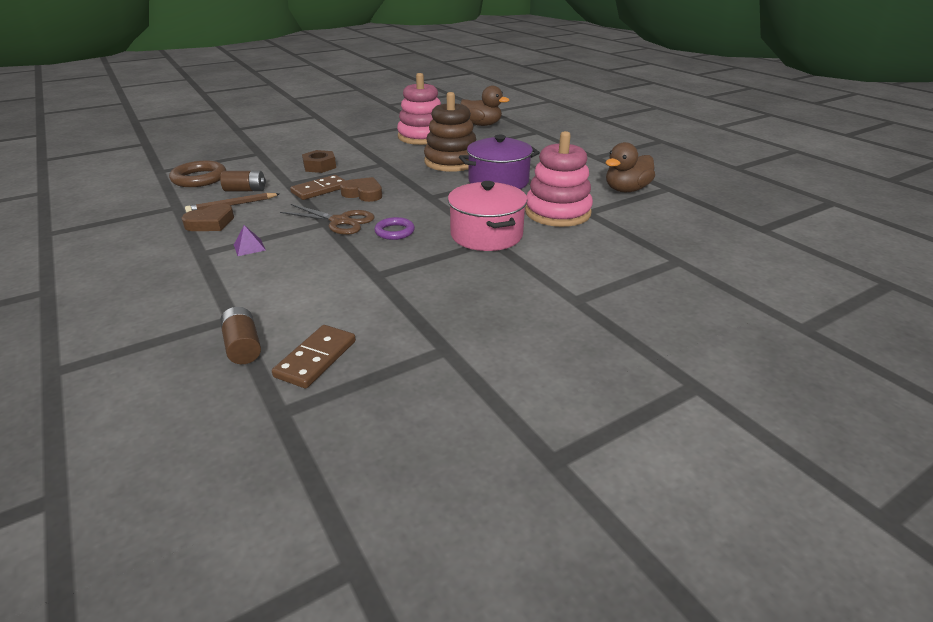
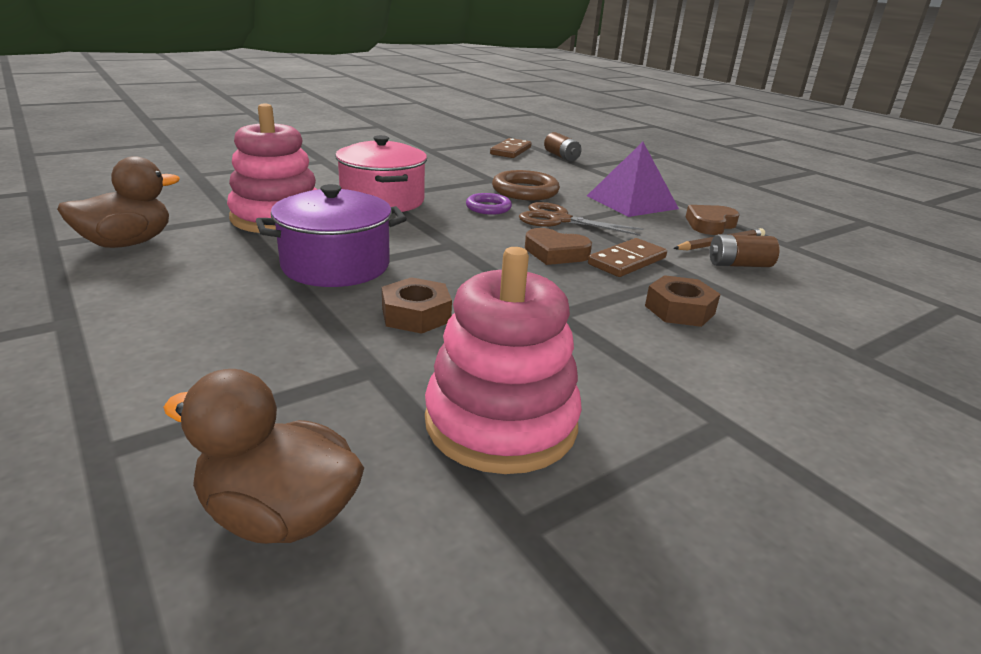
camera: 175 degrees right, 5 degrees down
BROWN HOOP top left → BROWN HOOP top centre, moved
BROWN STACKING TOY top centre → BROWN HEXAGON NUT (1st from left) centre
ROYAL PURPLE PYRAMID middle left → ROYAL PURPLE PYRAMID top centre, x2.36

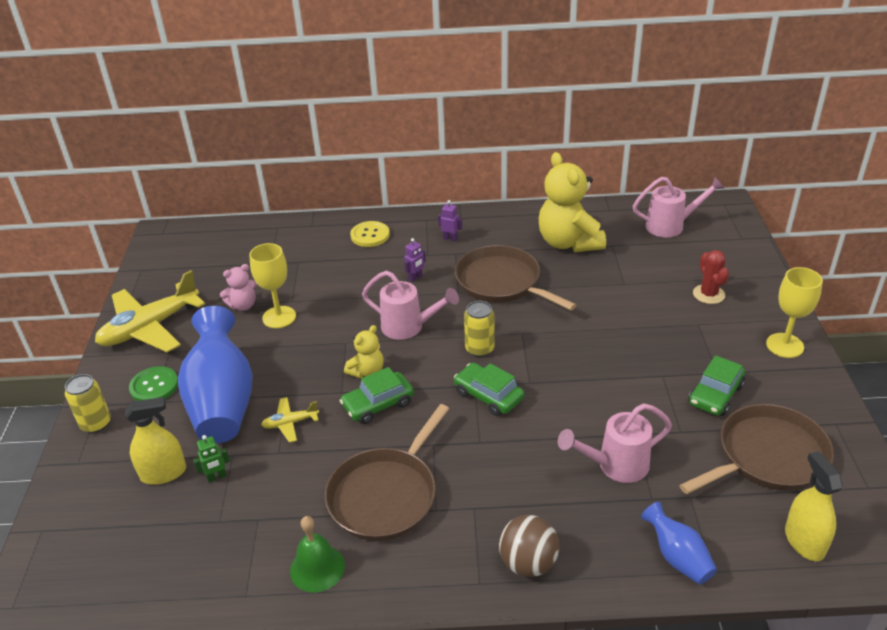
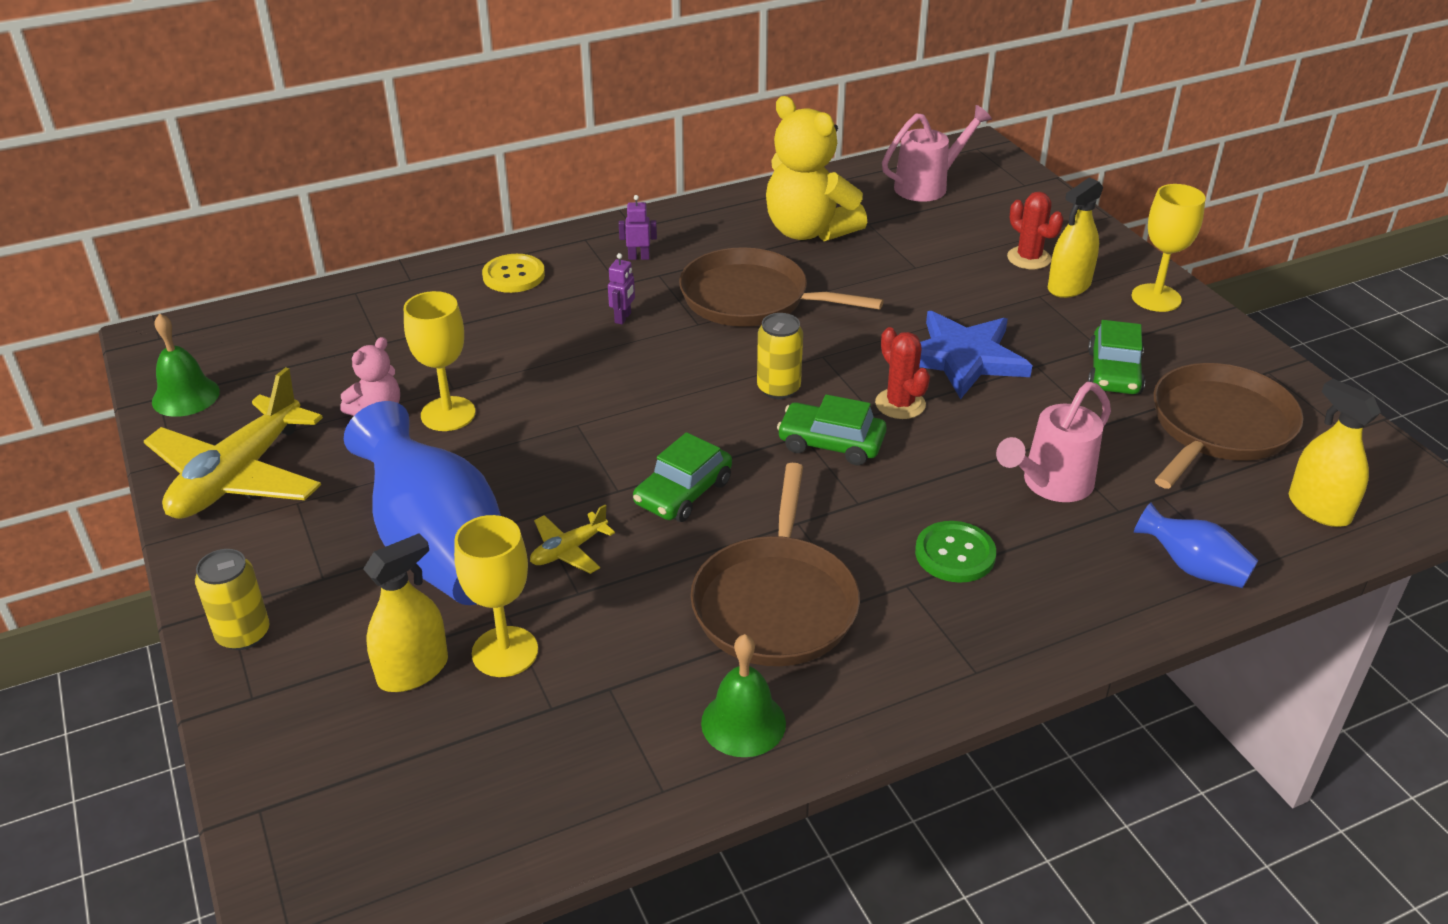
camera: 25 degrees left, 0 degrees up
YELLOW STUFFED BEAR (1st from left) centre → -
PINK SPRINKLING CAN (1st from left) centre → -
BROWN PLAY BALL bottom centre → -
- → LEAF-GREEN HAND BELL (1st from left) middle left
- → SCARLET CACTUS (1st from left) centre
- → COBALT FIVE-POINTED STAR middle right
- → YELLOW SPRAY CLEANER (2nd from left) top right
LEAF-GREEN BUTTON middle left → LEAF-GREEN BUTTON centre, moved
LEAF-GREEN TOY ROBOT bottom left → YELLOW GOBLET (2nd from left) centre

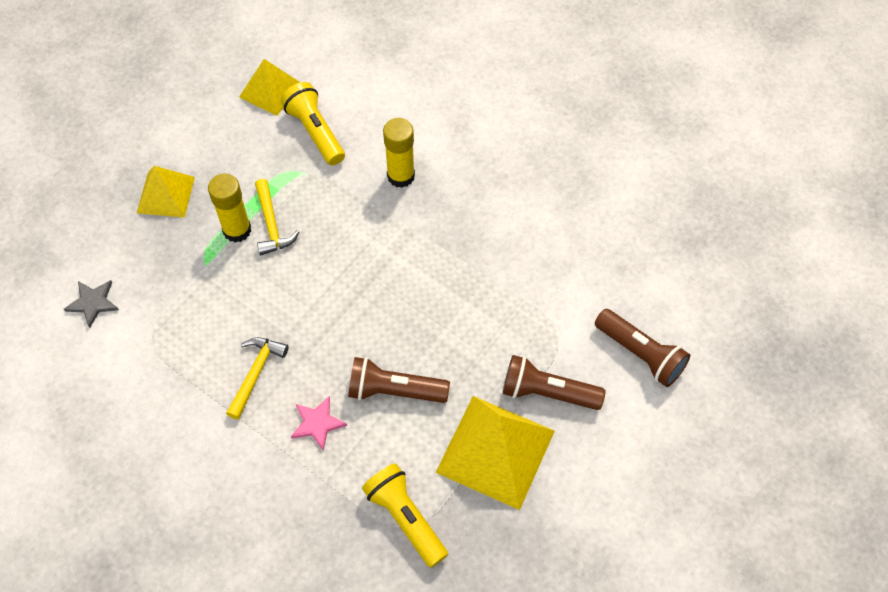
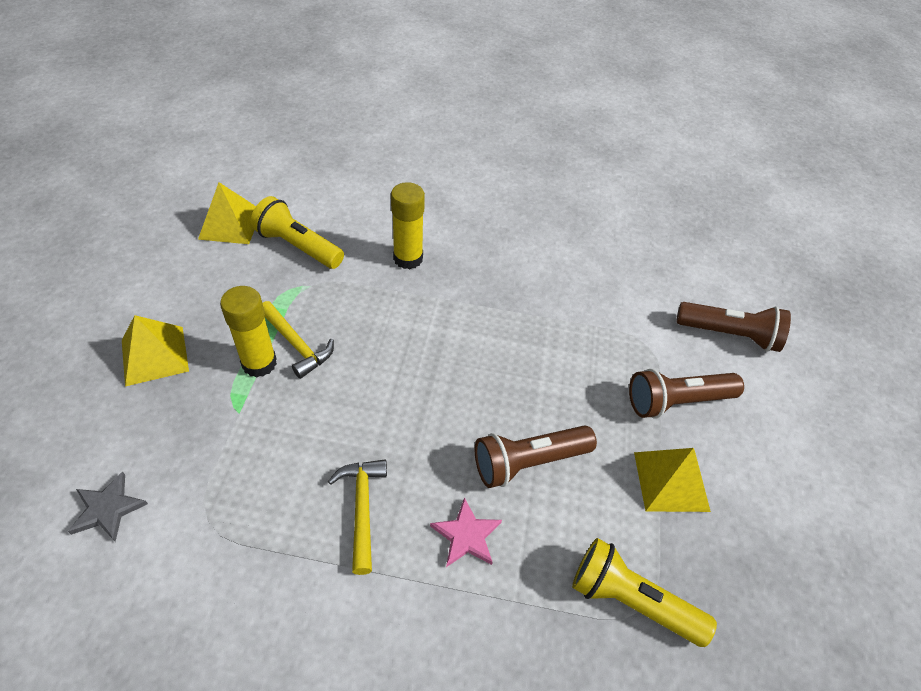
camera: 30 degrees left, 10 degrees down
YELLOW PYRAMID (3rd from left) bottom centre → YELLOW PYRAMID (3rd from left) bottom right, x0.60

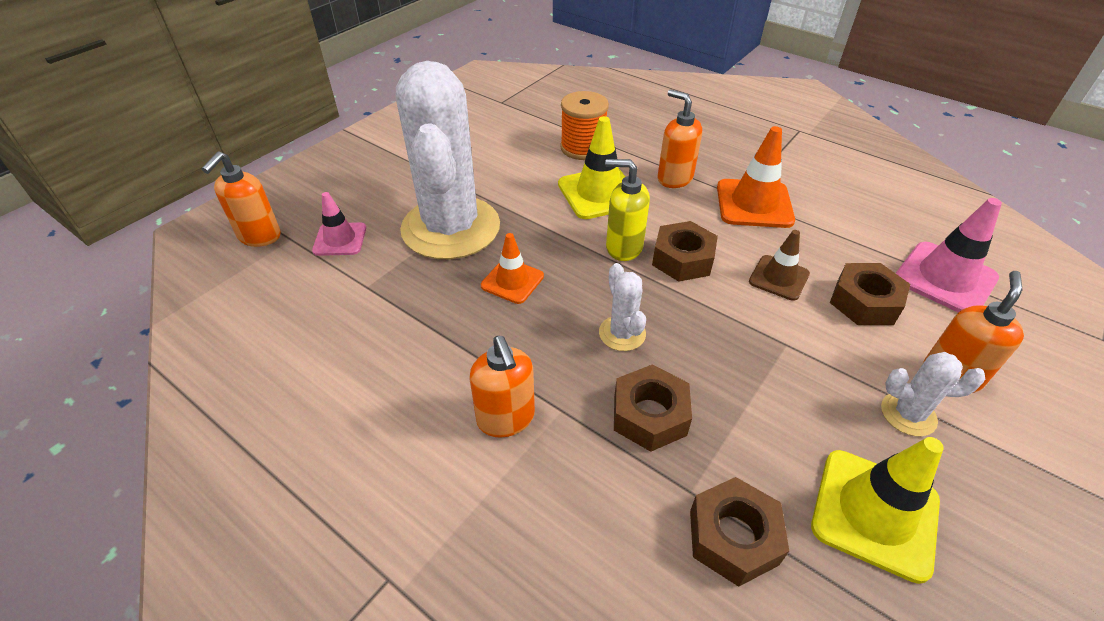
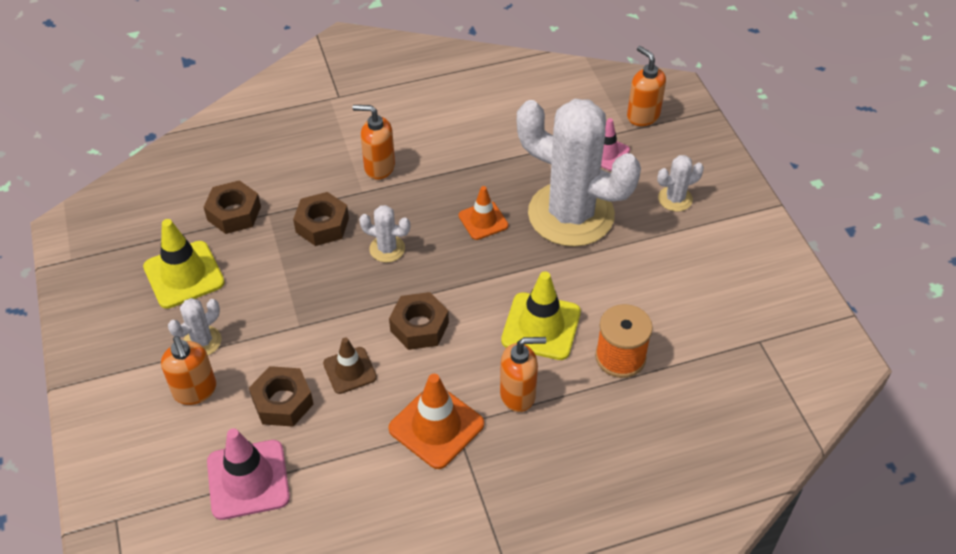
camera: 125 degrees right, 5 degrees up
YELLOW PUMP BOTTLE centre → -
- → PURE WHITE CACTUS (4th from left) top right

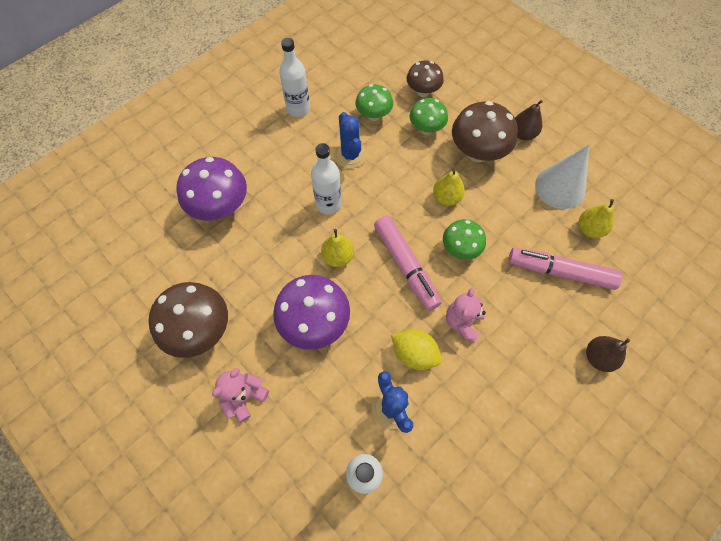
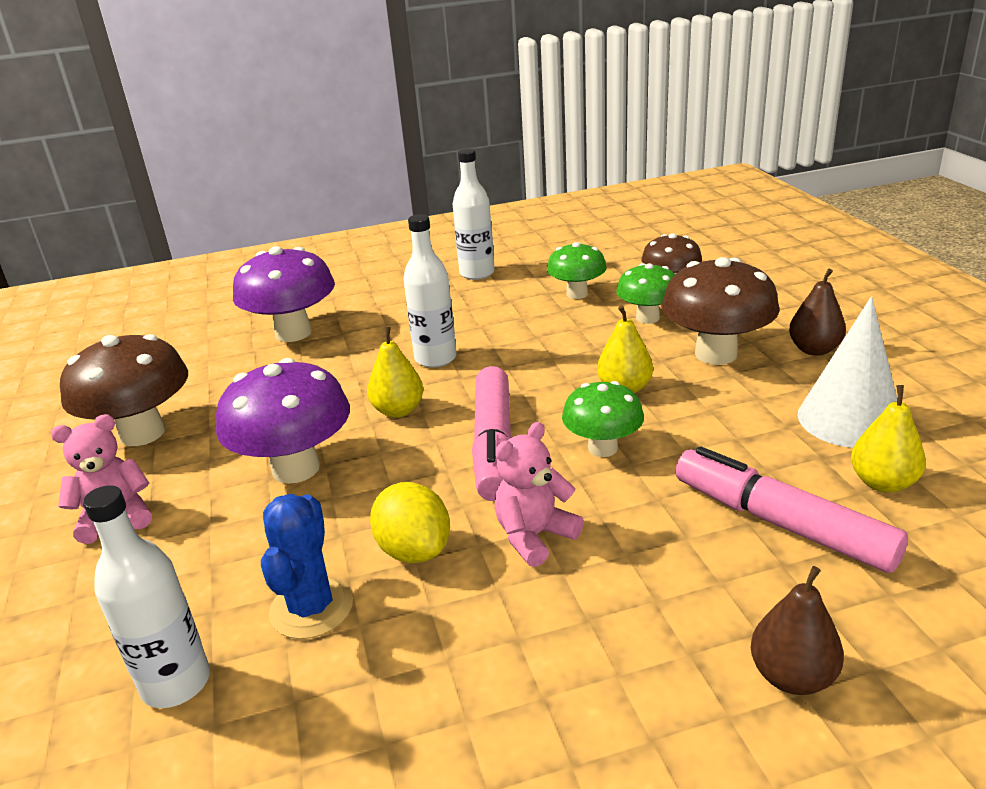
camera: 30 degrees right, 35 degrees down
COBALT CACTUS (1st from left) top centre → -

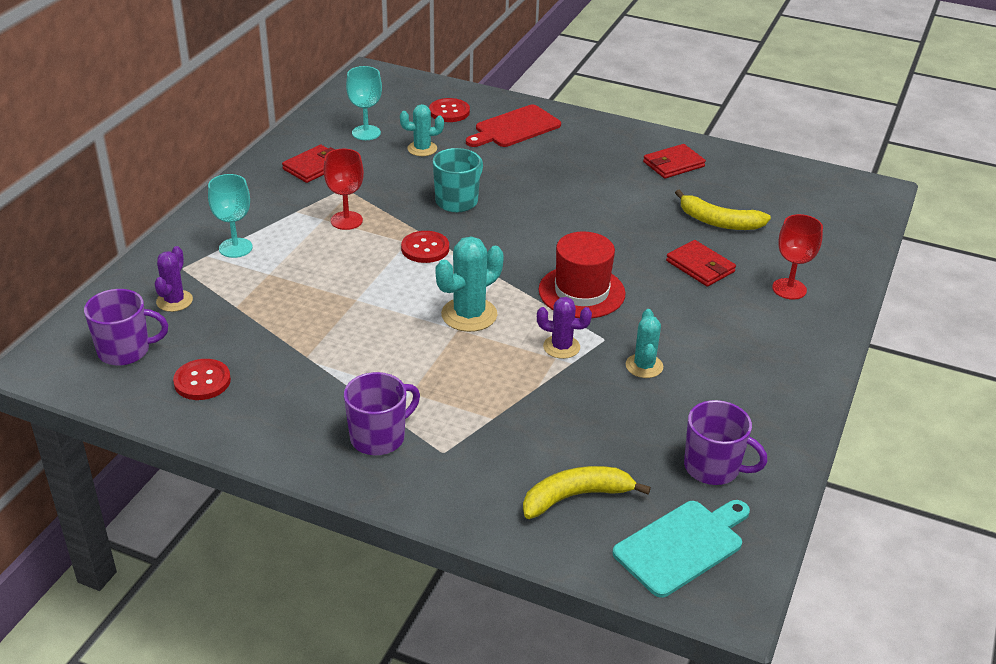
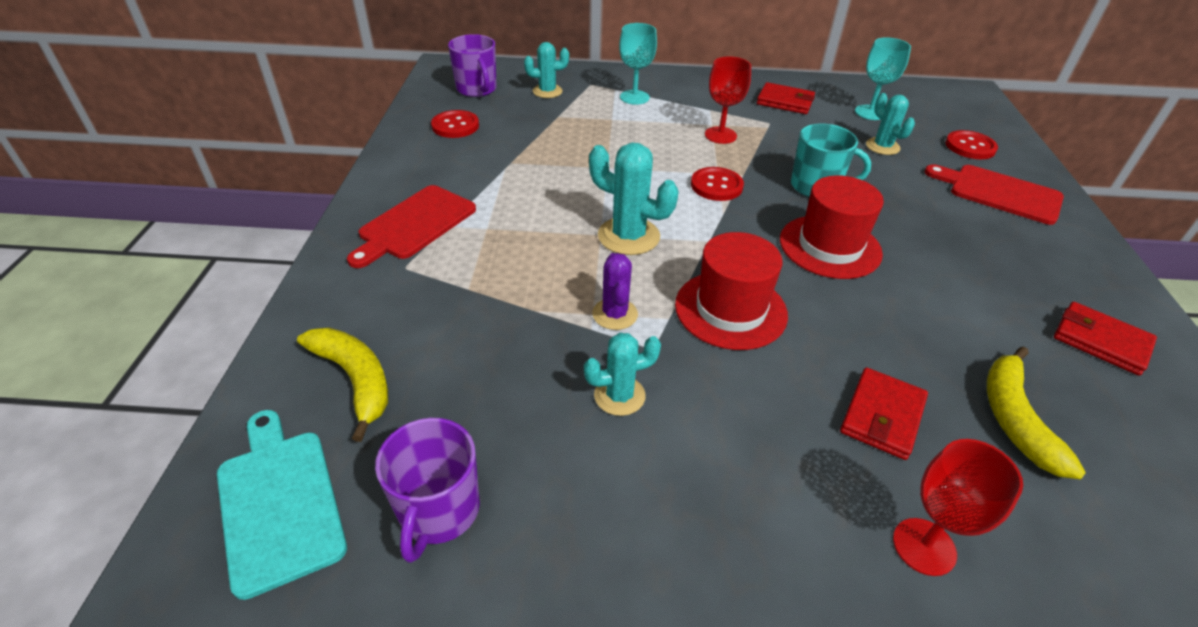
camera: 70 degrees right, 5 degrees up
- → SCARLET TOP HAT (2nd from left) middle right
ROYAL PURPLE COFFEE MUG (2nd from left) centre → SCARLET BREAD BOARD (1st from left) centre
ROYAL PURPLE CACTUS (1st from left) middle left → TEAL CACTUS (1st from left) top centre
TEAL BREAD BOARD bottom right → TEAL BREAD BOARD bottom left, 150 degrees counterclockwise

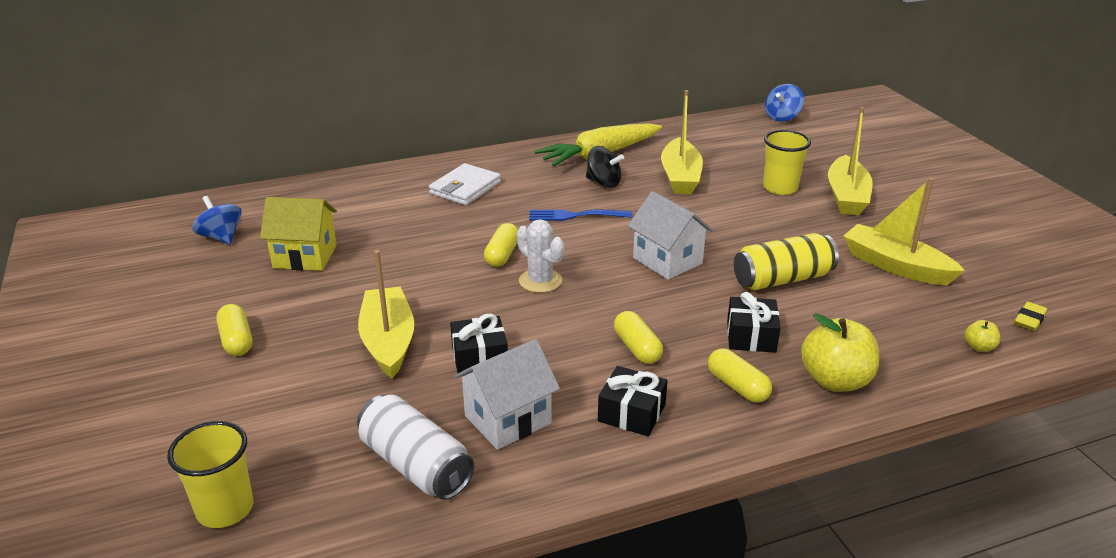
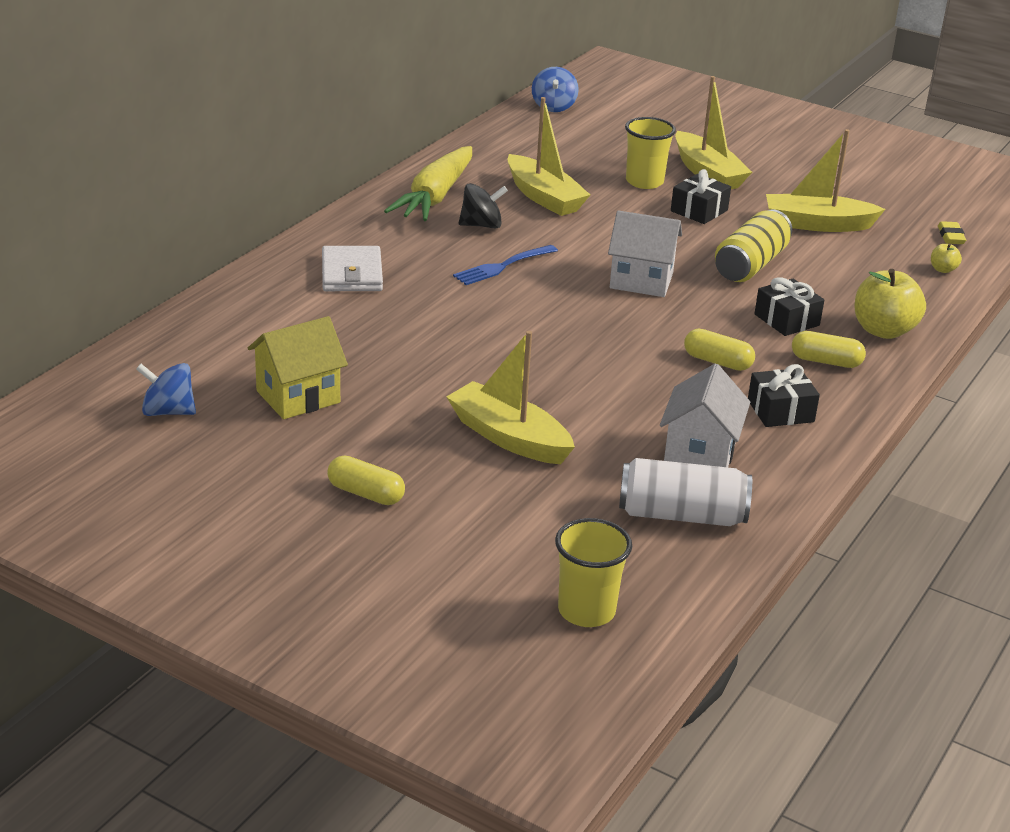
camera: 40 degrees left, 0 degrees up
YELLOW PILL (2nd from left) centre → -
PURE WHITE CACTUS centre → -
BLACK WRAPPED GIFT (1st from left) centre → BLACK WRAPPED GIFT (1st from left) top right, moved

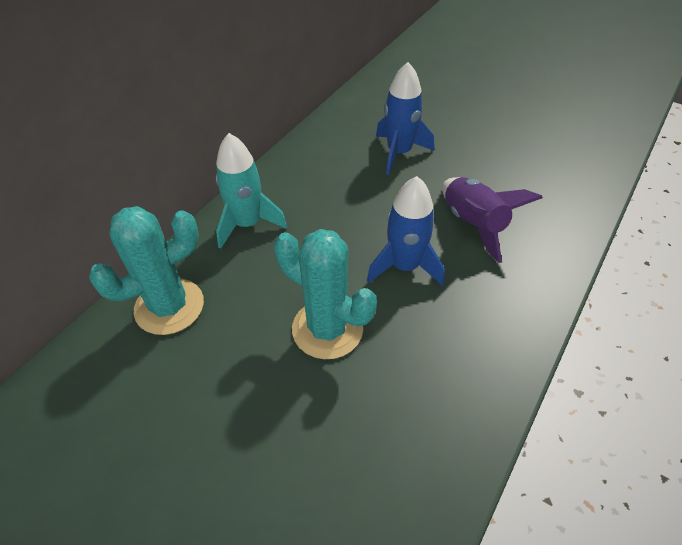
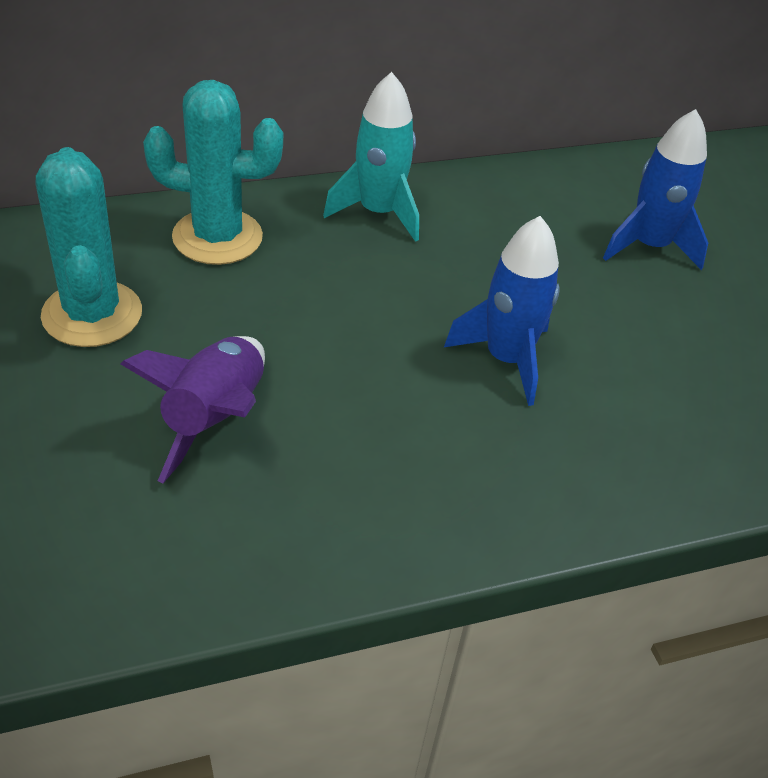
camera: 35 degrees right, 5 degrees down
TEAL CACTUS (2nd from left in the first image) centre → TEAL CACTUS (1st from left) top left, moved
ROYAL PURPLE SPACESHIP middle right → ROYAL PURPLE SPACESHIP middle left, moved

